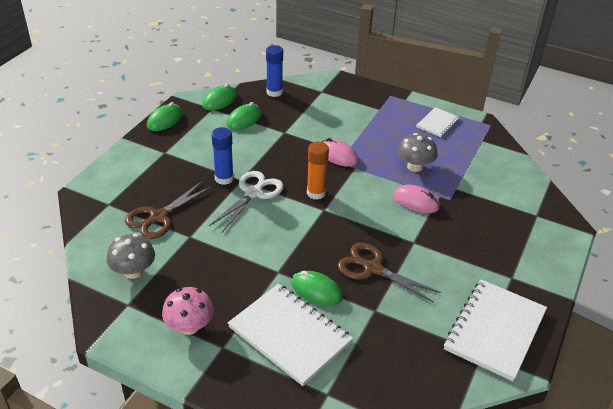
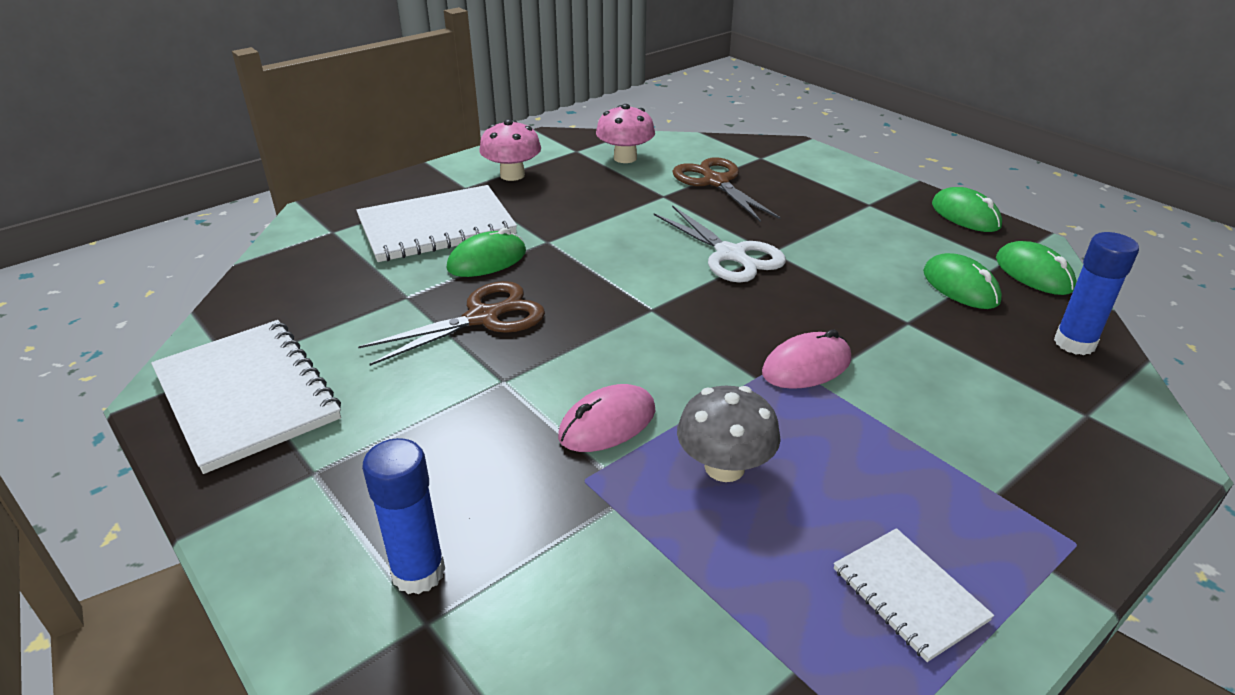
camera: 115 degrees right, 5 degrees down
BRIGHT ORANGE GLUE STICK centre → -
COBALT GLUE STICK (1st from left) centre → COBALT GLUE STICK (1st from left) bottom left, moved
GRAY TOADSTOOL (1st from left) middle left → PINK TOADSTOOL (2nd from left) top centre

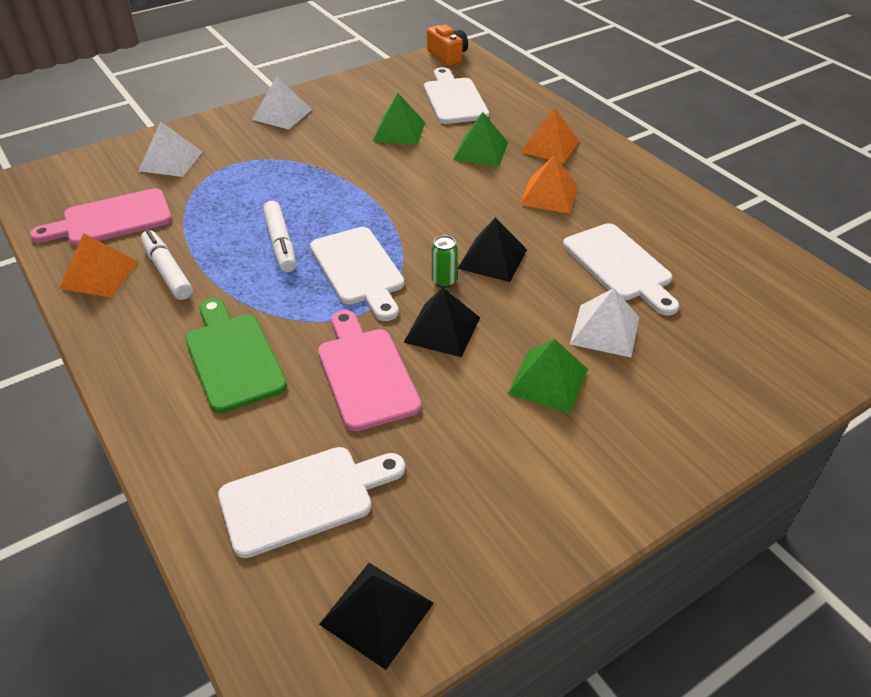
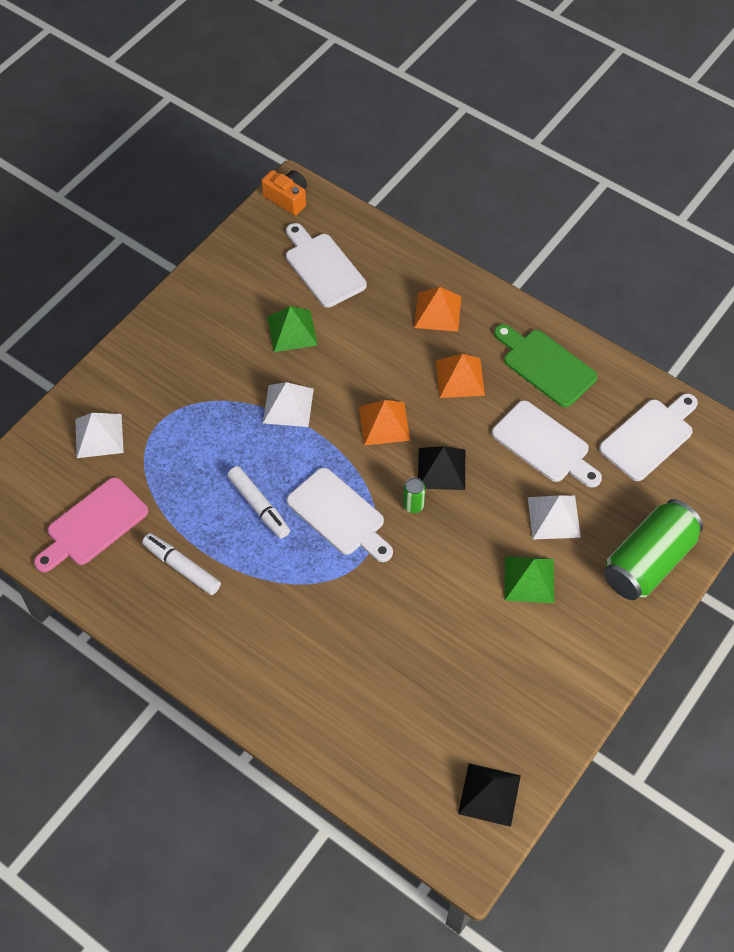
camera: 20 degrees left, 15 degrees up
PINK BREAD BOARD (2nd from left) centre → -
BLACK PYRAMID (2nd from left) centre → -
LEAF-GREEN PYRAMID (2nd from left) top centre → -
- → LEAF-GREEN SODA CAN (2nd from left) middle right
BRIGHT ORANGE PYRAMID (1st from left) middle left → BRIGHT ORANGE PYRAMID (1st from left) centre, moved
LEAF-GREEN BREAD BOARD middle left → LEAF-GREEN BREAD BOARD middle right, moved
PURE WHITE BREAD BOARD (1st from left in the first image) bottom centre → PURE WHITE BREAD BOARD (4th from left) middle right, moved
PURE WHITE PYRAMID (2nd from left) top left → PURE WHITE PYRAMID (2nd from left) centre, moved

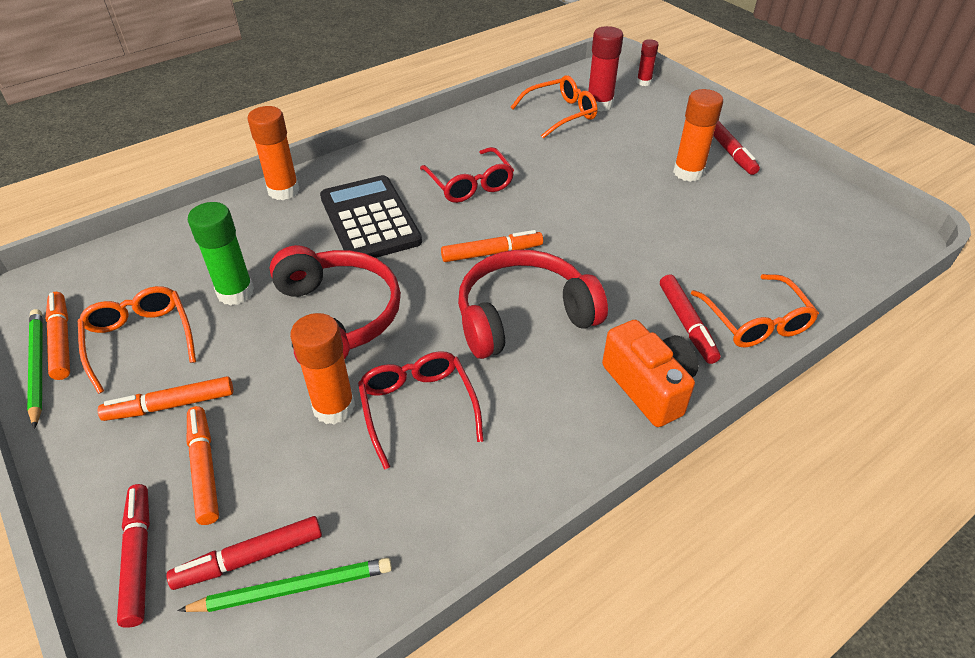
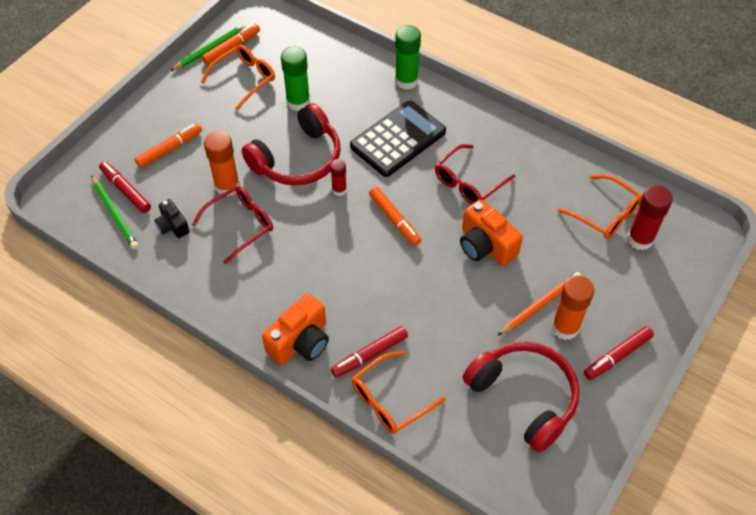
camera: 70 degrees right, 10 degrees up
BRIGHT ORANGE FELT PEN (2nd from left) middle left → -
SCARLET FELT PEN (1st from left) bottom left → -
- → BLACK PHOTO CAMERA middle left
- → BRIGHT ORANGE PHOTO CAMERA (2nd from left) centre
- → BRIGHT ORANGE PENCIL middle right
SCARLET HEADSET (2nd from left) centre → SCARLET HEADSET (2nd from left) bottom right, moved
SCARLET GLUE STICK (2nd from left in the first image) top centre → SCARLET GLUE STICK (1st from left) centre, moved
BRIGHT ORANGE GLUE STICK (1st from left) top left → LEAF-GREEN GLUE STICK (2nd from left) top centre

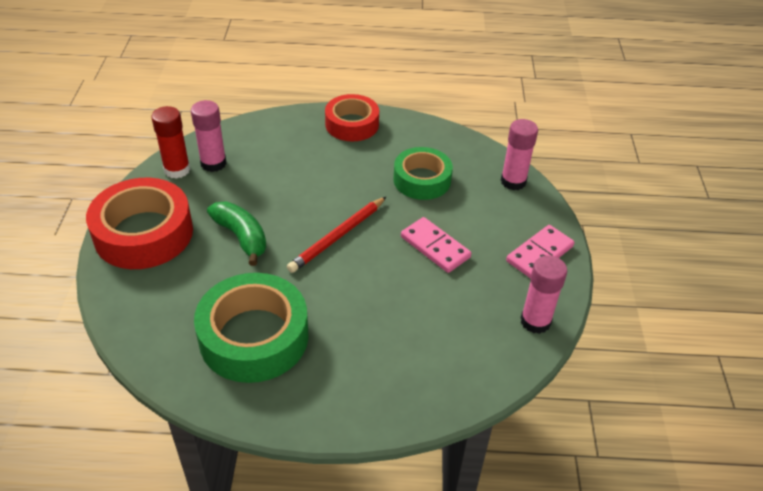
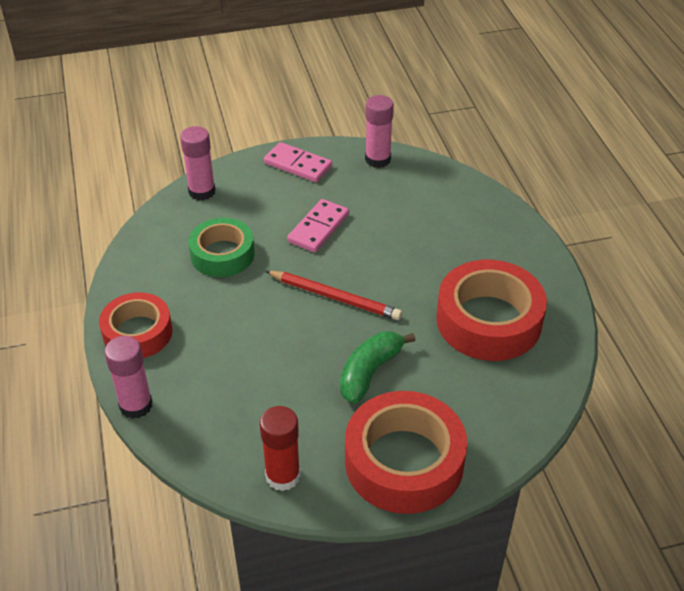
camera: 105 degrees left, 0 degrees up
PINK GLUE STICK (1st from left) top left → PINK GLUE STICK (1st from left) middle left, moved
LEAF-GREEN TAPE (1st from left) bottom left → SCARLET TAPE (3rd from left) middle right

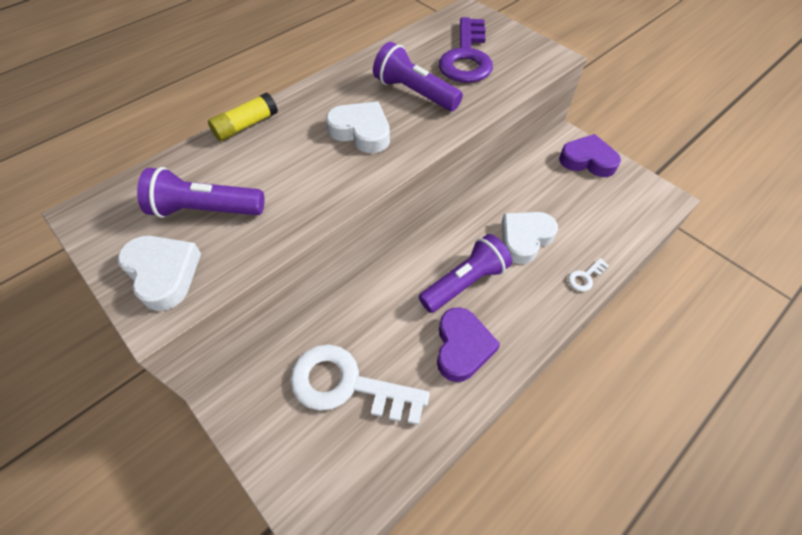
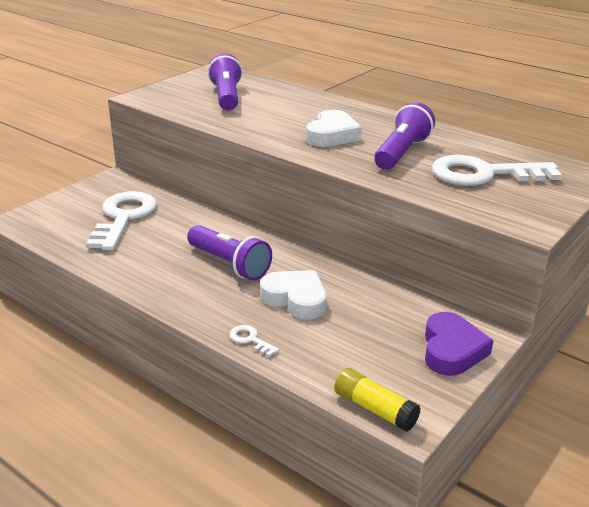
camera: 80 degrees right, 25 degrees down
PURE WHITE LOVE HEART (1st from left) middle left → -
ROYAL PURPLE LOVE HEART (1st from left) centre → -
YELLOW GLUE STICK top left → YELLOW GLUE STICK bottom centre, moved
ROYAL PURPLE DOOR KEY top centre → PURE WHITE DOOR KEY (3rd from left) middle right

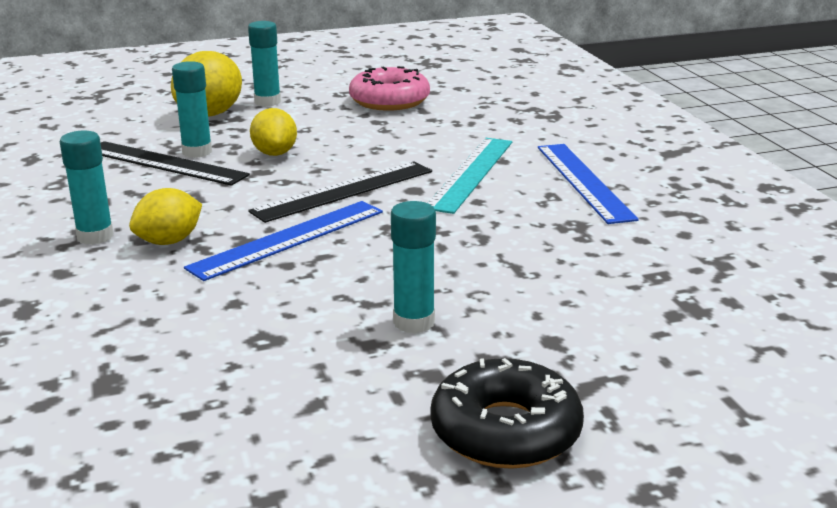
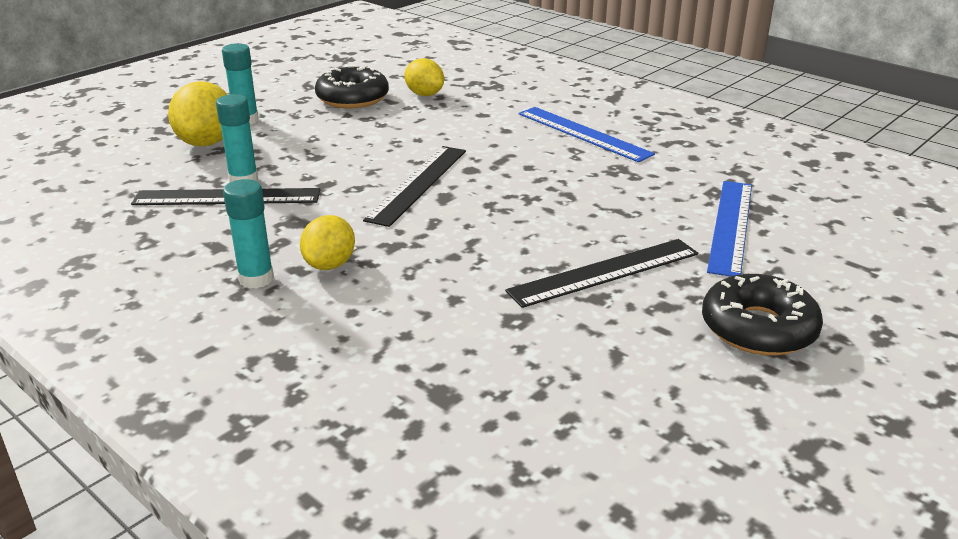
camera: 30 degrees left, 5 degrees up
TEAL RULER centre → -
COBALT RULER (1st from left in the first image) centre → COBALT RULER (2nd from left) middle right, moved
YELLOW TOY LEMON (3rd from left) top left → YELLOW TOY LEMON (3rd from left) top centre, moved
TEAL GLUE STICK (4th from left) centre → BLACK RULER (3rd from left) centre
PINK GLAZED DONUT top centre → BLACK GLAZED DONUT (1st from left) top centre

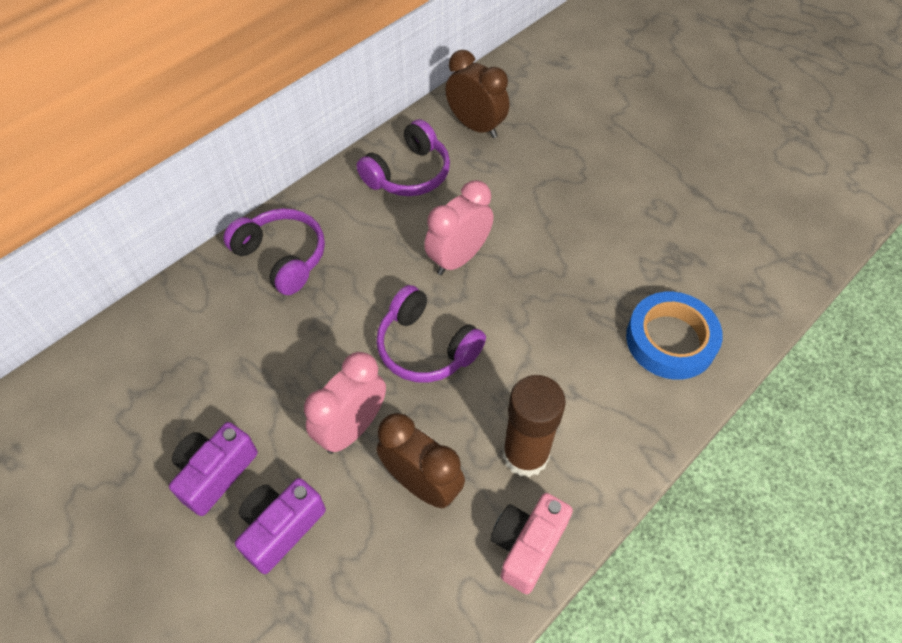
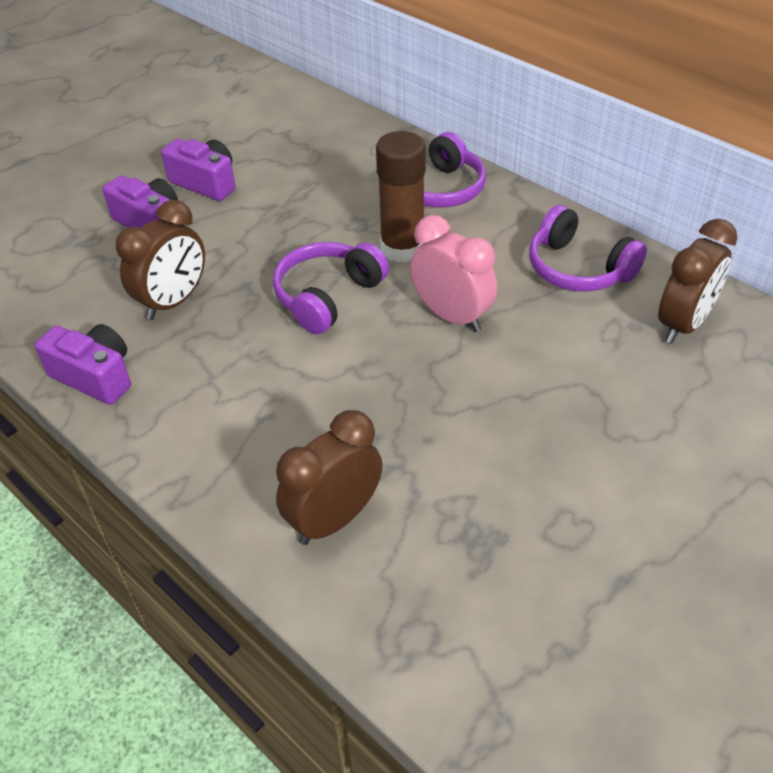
camera: 90 degrees right, 10 degrees down
PINK BEDSIDE CLOCK (1st from left) centre → -
BROWN GLUE STICK centre → BROWN GLUE STICK top centre, moved
COBALT TAPE middle right → BROWN BEDSIDE CLOCK (2nd from left) centre
PINK PHOTO CAMERA bottom centre → ROYAL PURPLE PHOTO CAMERA (1st from left) middle left

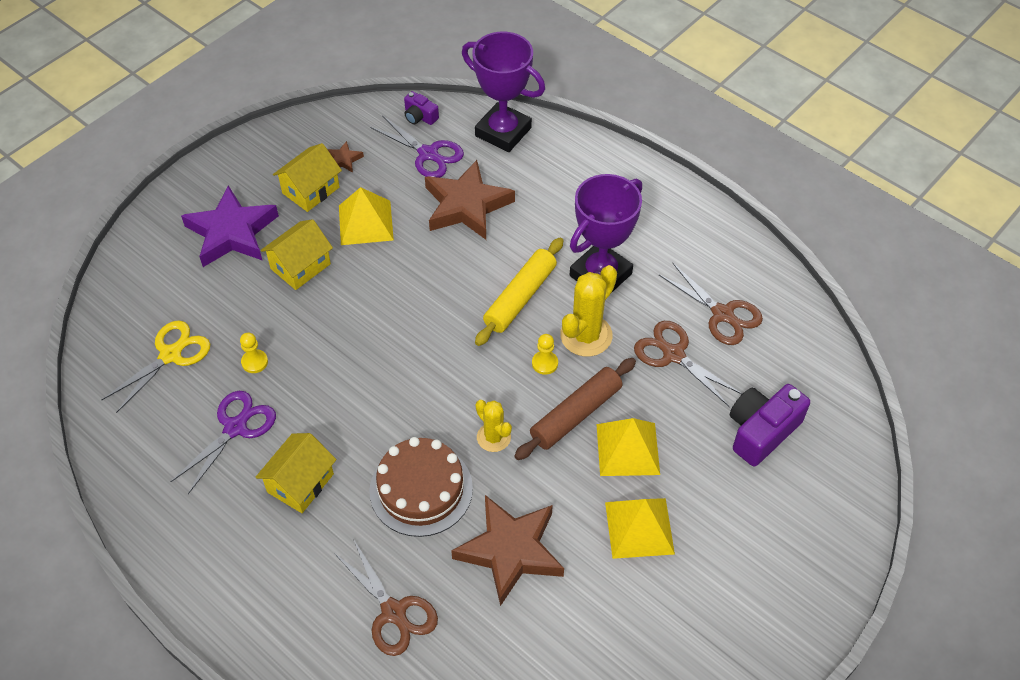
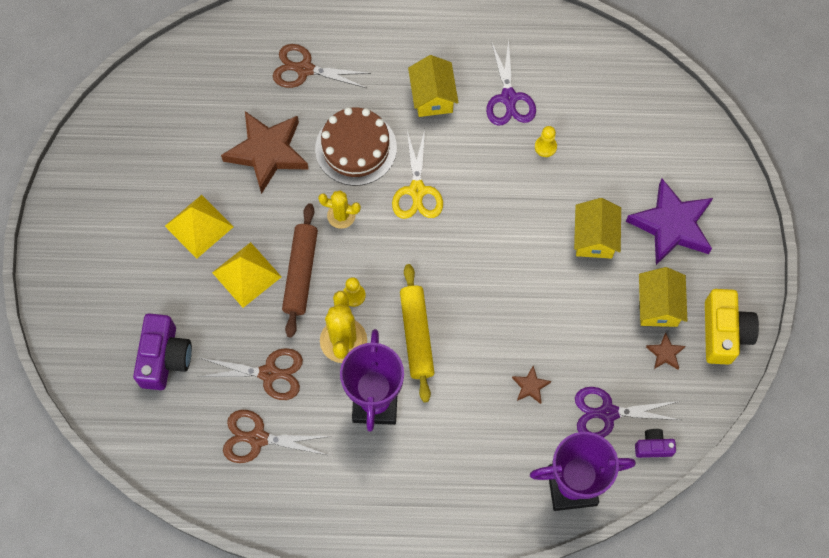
camera: 140 degrees right, 15 degrees up
YELLOW PYRAMID (1st from left) top centre → -
- → YELLOW PHOTO CAMERA middle right
YELLOW PAIR OF SCISSORS middle left → YELLOW PAIR OF SCISSORS top centre, moved
BROWN FIVE-POINTED STAR (2nd from left) top centre → BROWN FIVE-POINTED STAR (2nd from left) bottom centre, x0.43

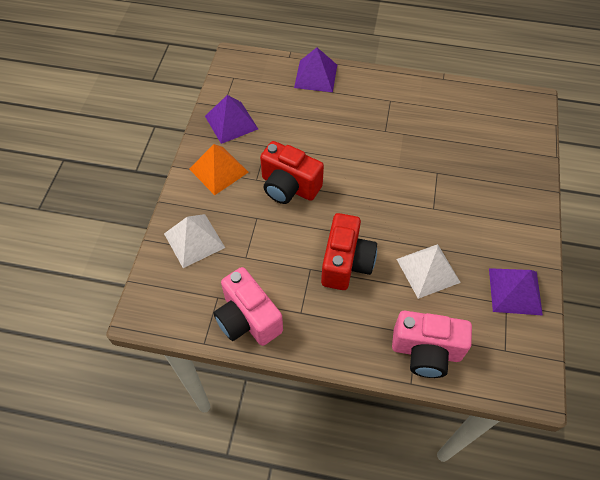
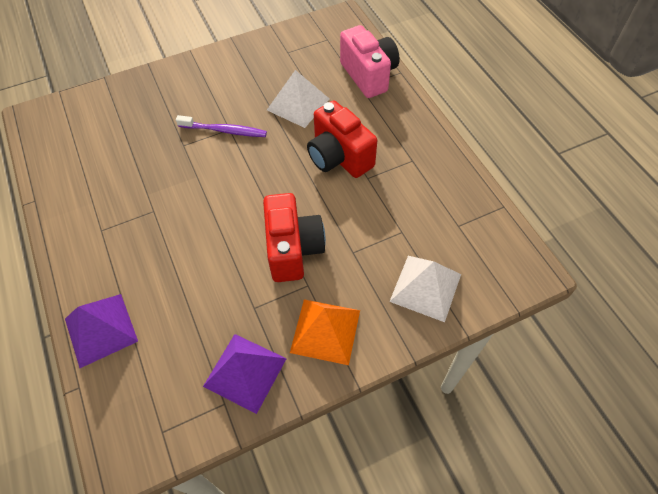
camera: 125 degrees left, 0 degrees up
PINK PHOTO CAMERA (1st from left) centre → -
ROYAL PURPLE PYRAMID (3rd from left) middle right → -
- → ROYAL PURPLE TOOTHBRUSH top centre
SCARLET PHOTO CAMERA (2nd from left) centre → SCARLET PHOTO CAMERA (2nd from left) top centre, 105 degrees counterclockwise

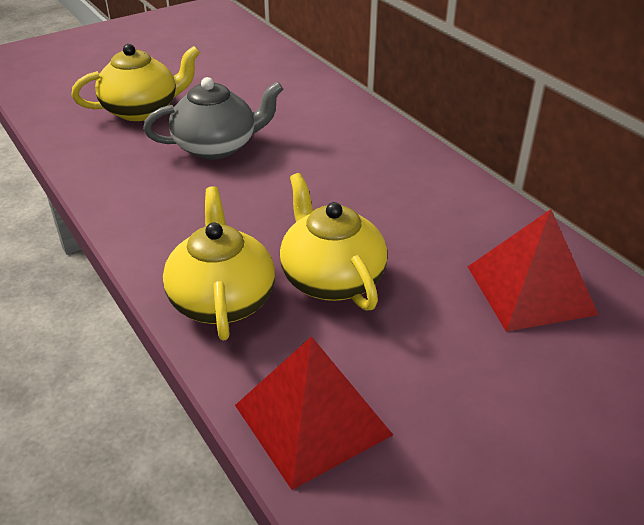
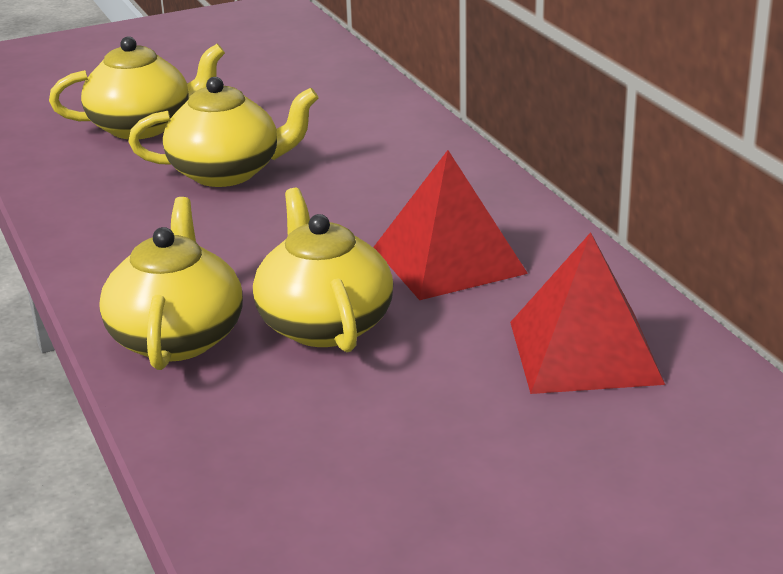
camera: 10 degrees right, 10 degrees down
SCARLET PYRAMID (1st from left) bottom centre → SCARLET PYRAMID (1st from left) centre, moved
GRAY TEAPOT top left → YELLOW TEAPOT (3rd from left) top left

